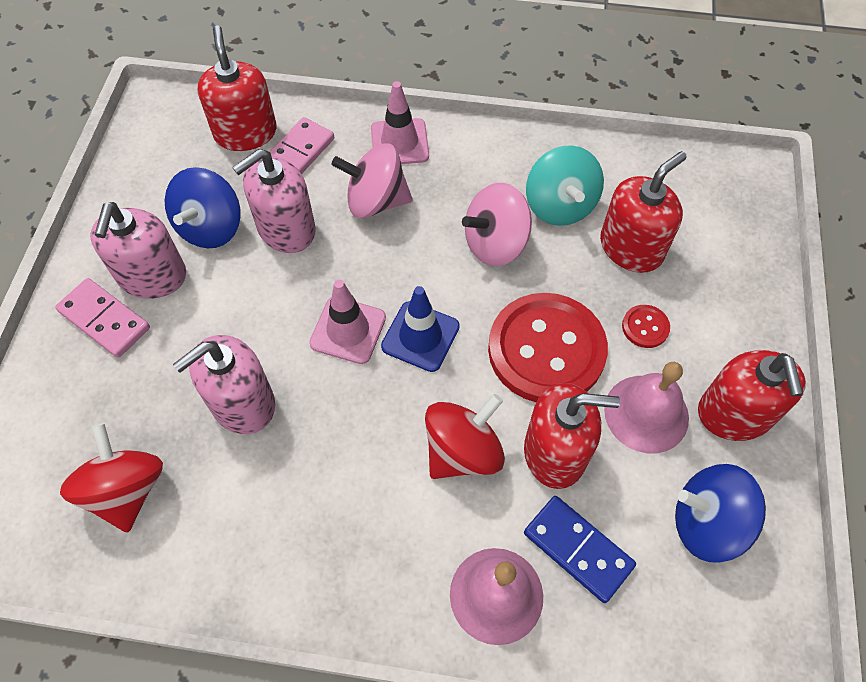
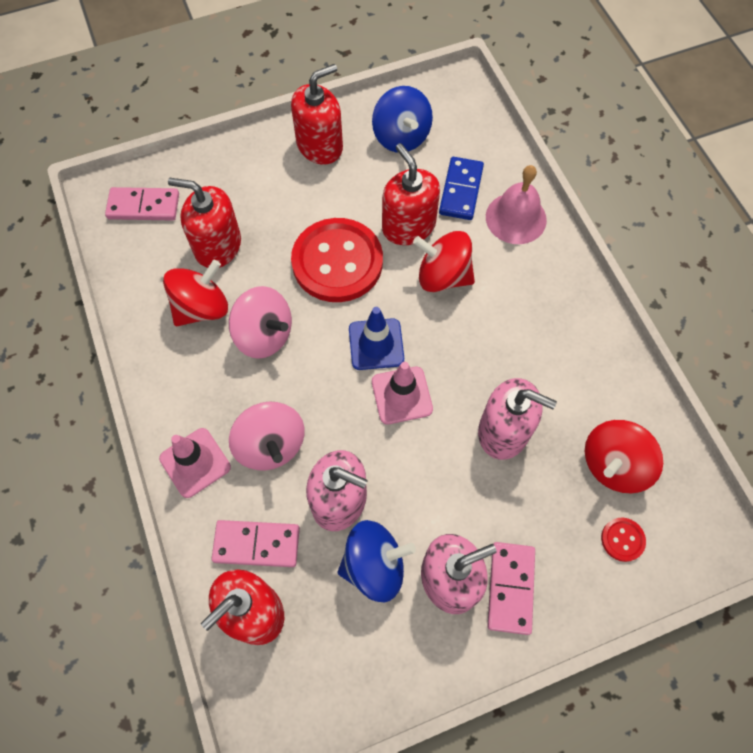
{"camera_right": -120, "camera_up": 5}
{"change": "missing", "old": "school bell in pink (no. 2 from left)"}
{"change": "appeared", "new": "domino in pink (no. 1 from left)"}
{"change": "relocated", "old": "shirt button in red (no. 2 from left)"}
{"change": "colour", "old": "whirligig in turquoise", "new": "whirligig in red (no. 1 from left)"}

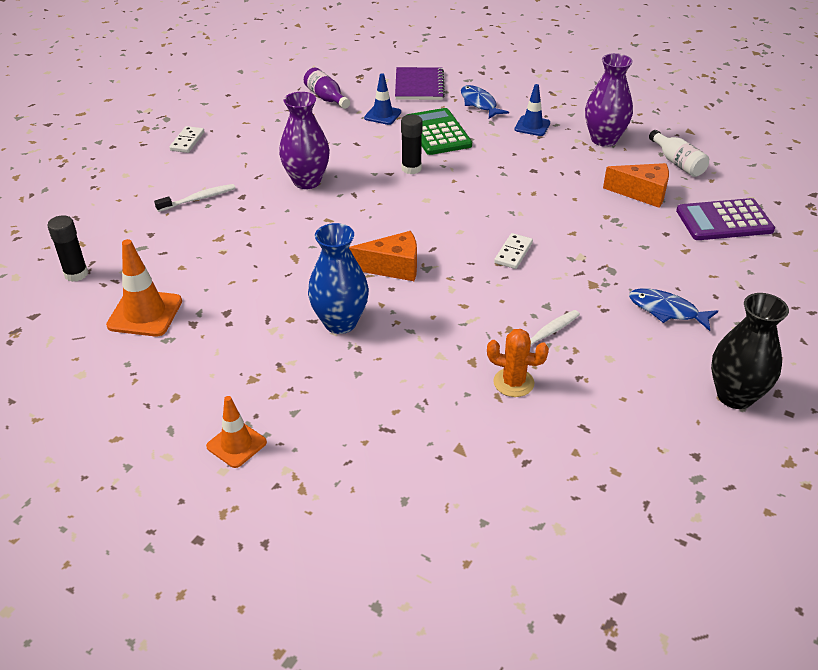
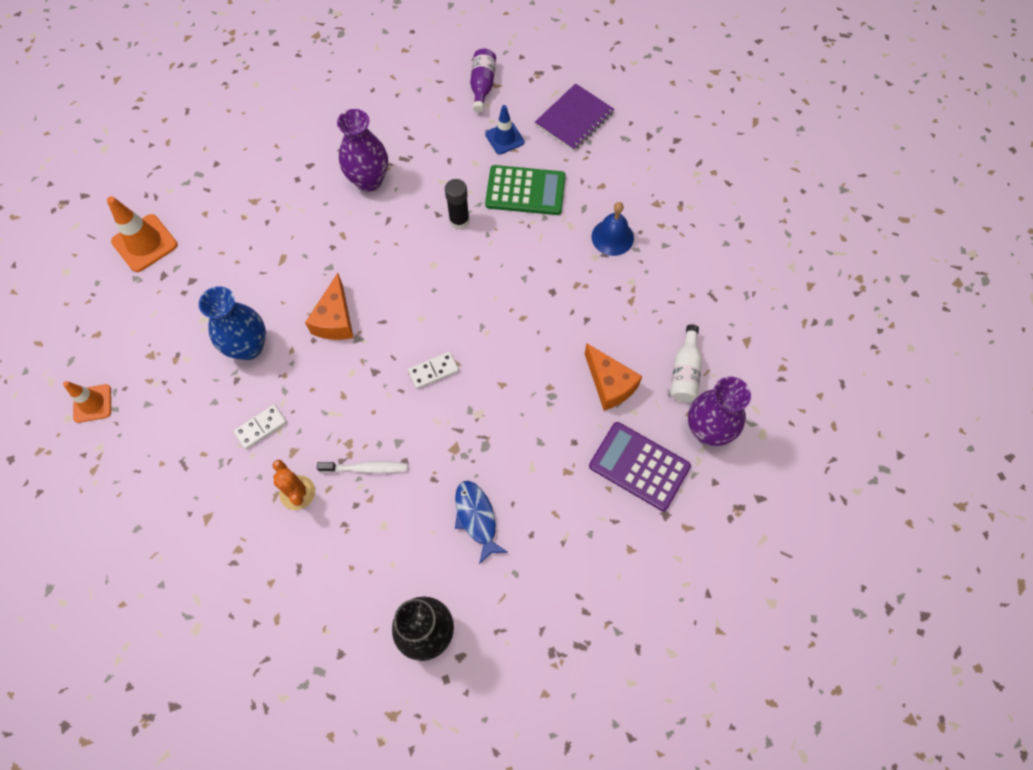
{"camera_right": 40, "camera_up": 25}
{"change": "missing", "old": "glue stick in black (no. 1 from left)"}
{"change": "missing", "old": "toothbrush in snow-white (no. 1 from left)"}
{"change": "missing", "old": "fish figure in cobalt (no. 1 from left)"}
{"change": "relocated", "old": "domino in snow-white (no. 1 from left)"}
{"change": "relocated", "old": "flower vase in violet (no. 2 from left)"}
{"change": "exchanged", "old": "traffic cone in cobalt (no. 2 from left)", "new": "school bell in cobalt"}
{"change": "spun", "old": "cheese wedge in orange-coloured (no. 1 from left)", "degrees": 60}
{"change": "spun", "old": "pocket calculator in leaf-green", "degrees": 75}

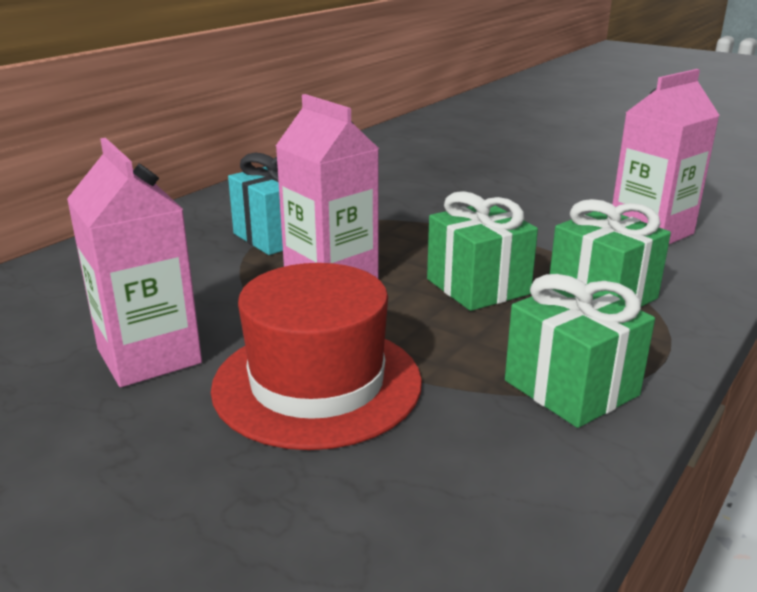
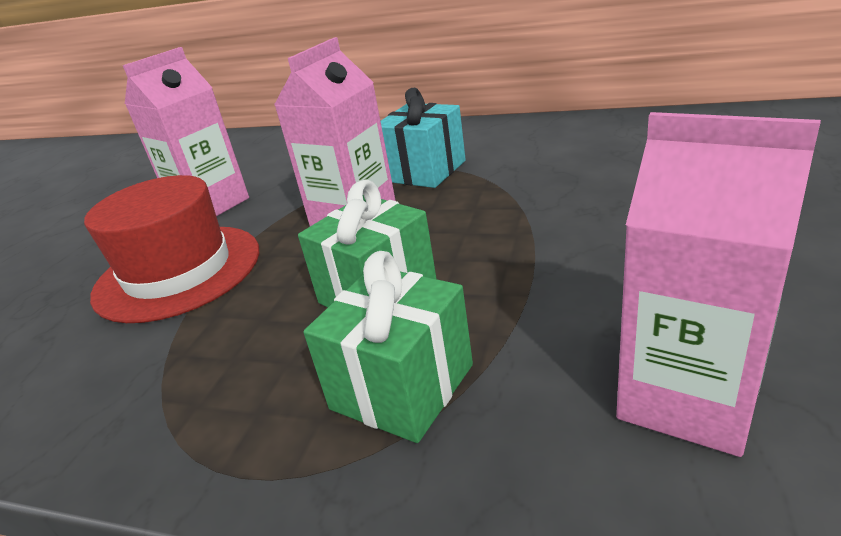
{"camera_right": 75, "camera_up": 5}
{"change": "missing", "old": "wrapped gift in leaf-green (no. 2 from left)"}

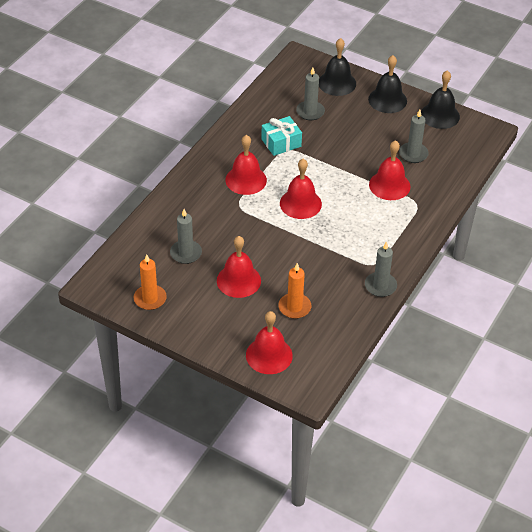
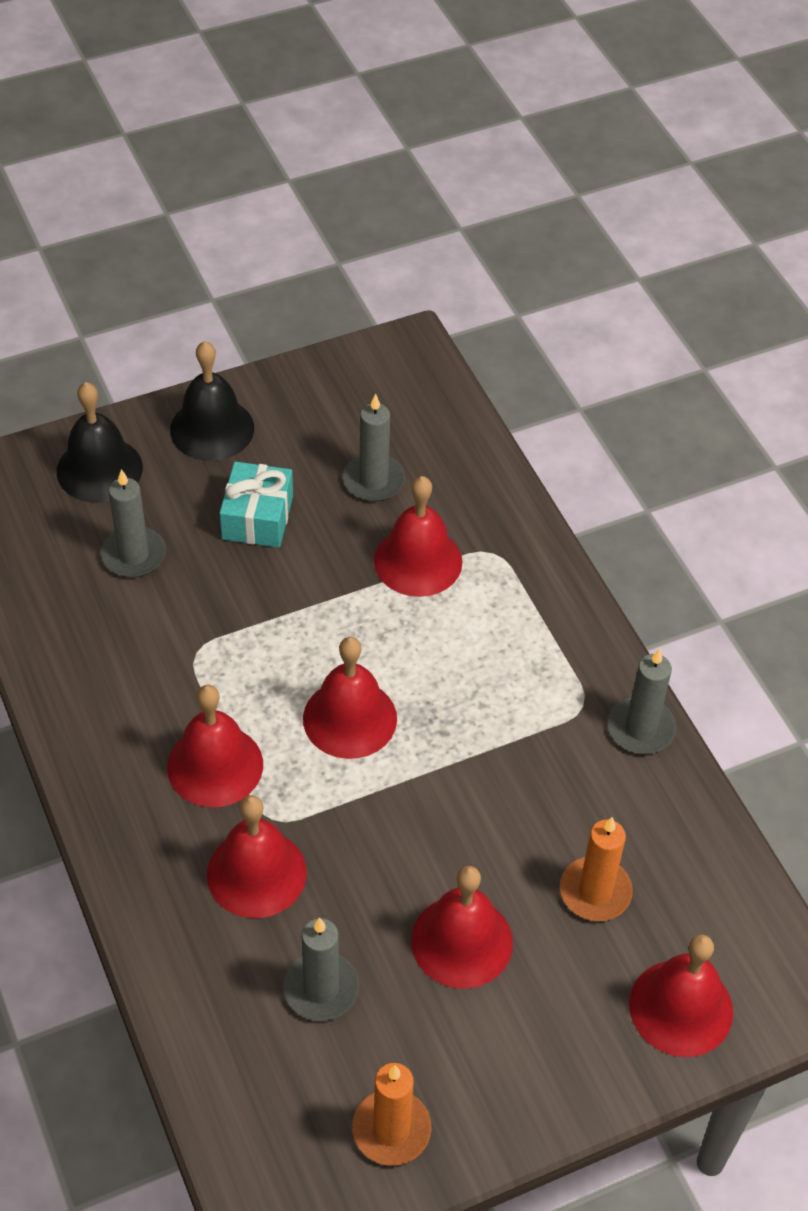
{"camera_right": -55, "camera_up": 5}
{"change": "missing", "old": "school bell in black (no. 3 from left)"}
{"change": "appeared", "new": "school bell in red (no. 2 from left)"}
{"change": "relocated", "old": "wrapped gift in turquoise"}

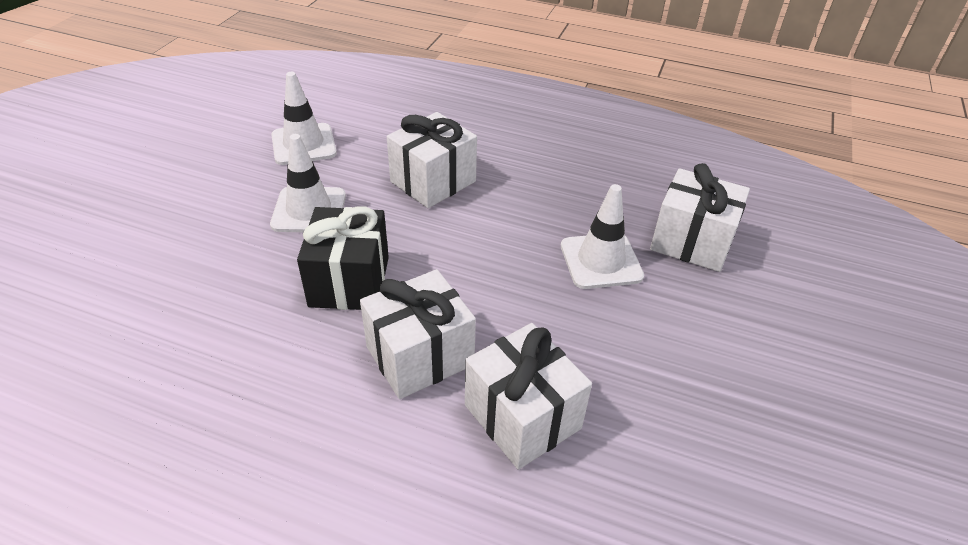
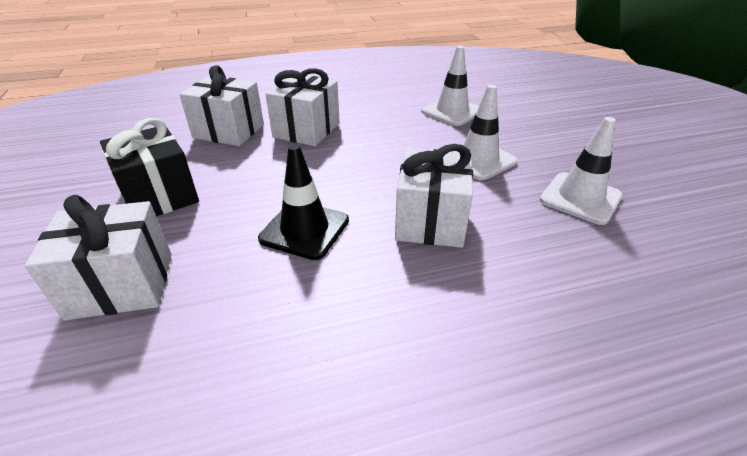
{"camera_right": 145, "camera_up": -5}
{"change": "appeared", "new": "traffic cone in black"}
{"change": "relocated", "old": "wrapped gift in black"}
{"change": "relocated", "old": "traffic cone in snow-white (no. 3 from left in the first image)", "new": "traffic cone in snow-white (no. 1 from left)"}

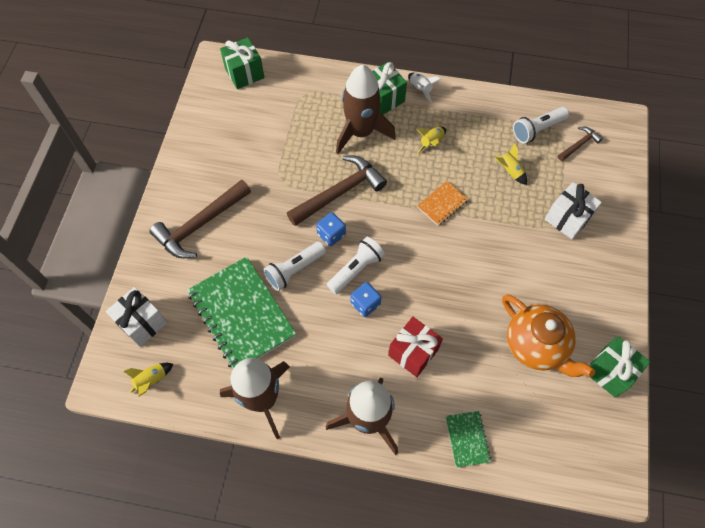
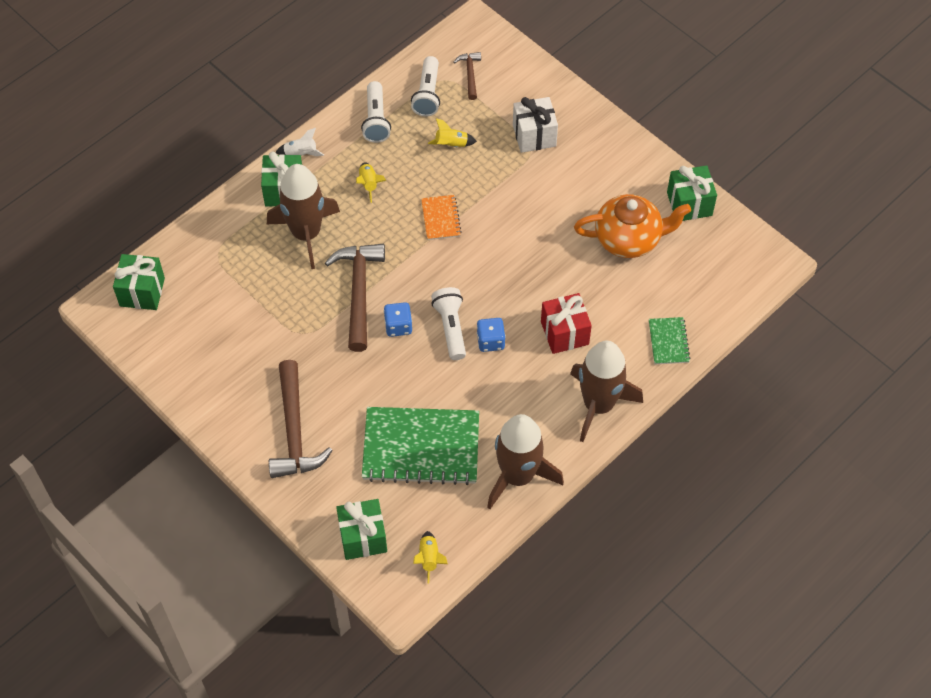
{"camera_right": -55, "camera_up": -5}
{"change": "relocated", "old": "pocket torch in snow-white (no. 1 from left)"}
{"change": "colour", "old": "wrapped gift in snow-white (no. 1 from left)", "new": "wrapped gift in leaf-green (no. 3 from left)"}
{"change": "spun", "old": "exercise book in leaf-green (no. 2 from left)", "degrees": 60}

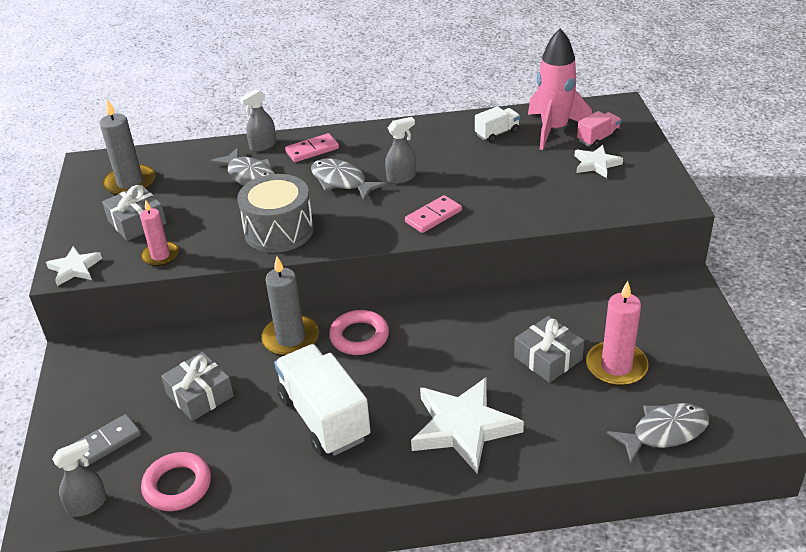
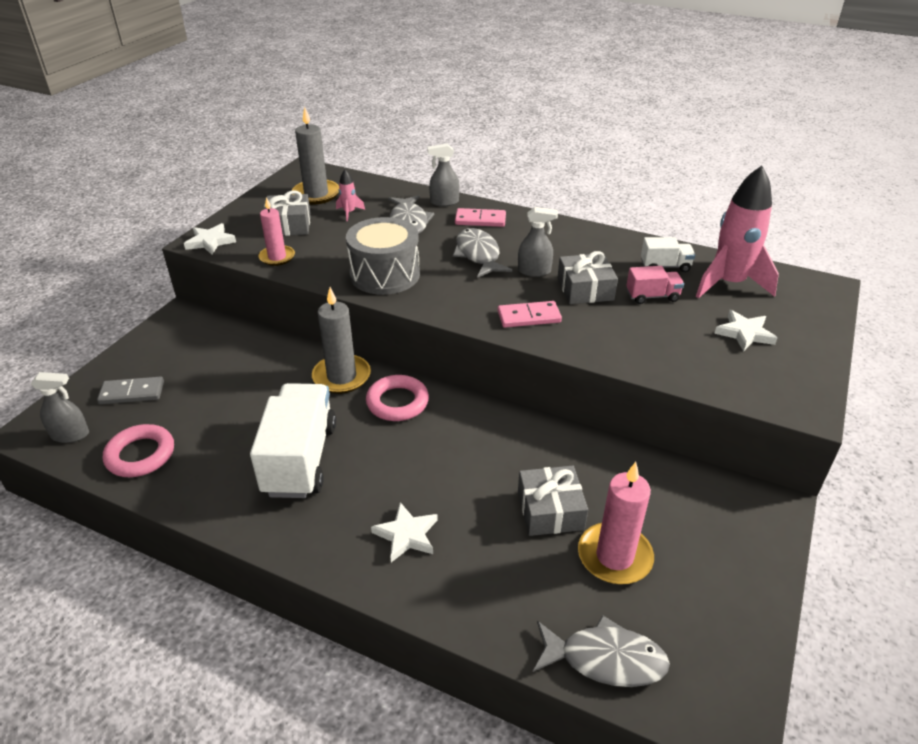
{"camera_right": 30, "camera_up": 0}
{"change": "appeared", "new": "spaceship in pink (no. 1 from left)"}
{"change": "relocated", "old": "wrapped gift in gray (no. 2 from left in the first image)", "new": "wrapped gift in gray (no. 3 from left)"}
{"change": "relocated", "old": "toy truck in pink"}
{"change": "size", "old": "star in snow-white (no. 2 from left)", "factor": 0.53}

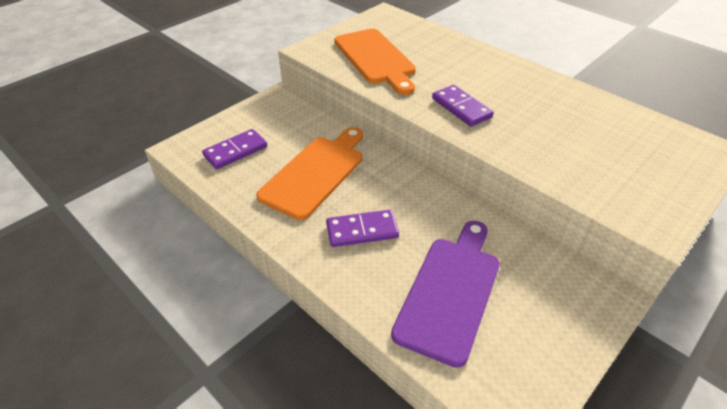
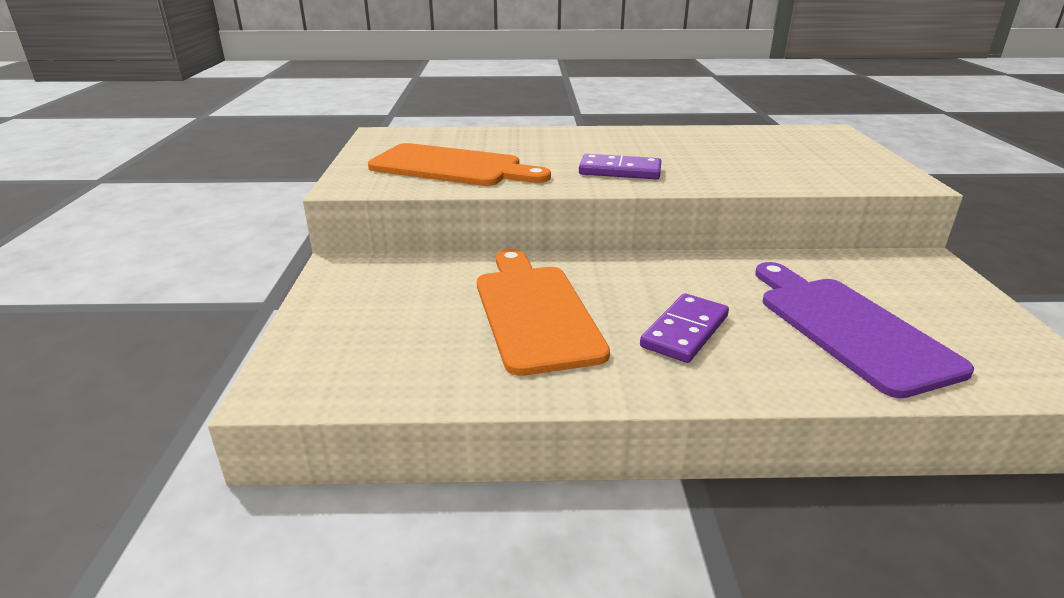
{"camera_right": -45, "camera_up": -15}
{"change": "missing", "old": "domino in violet (no. 1 from left)"}

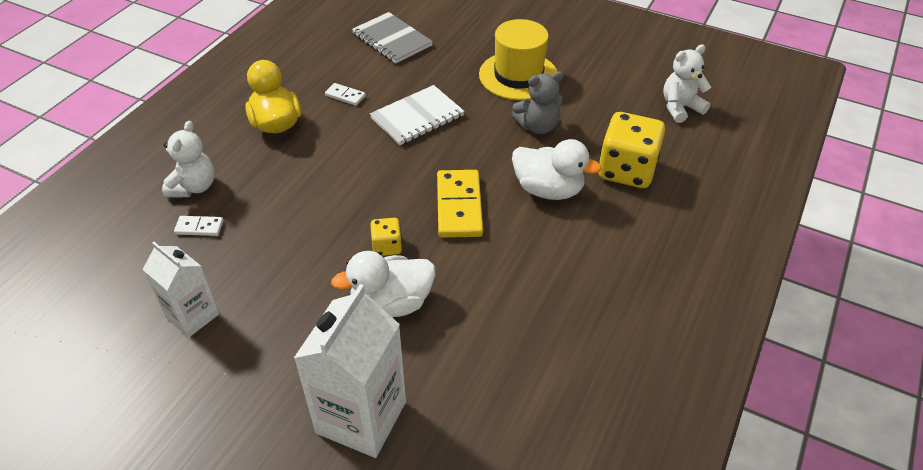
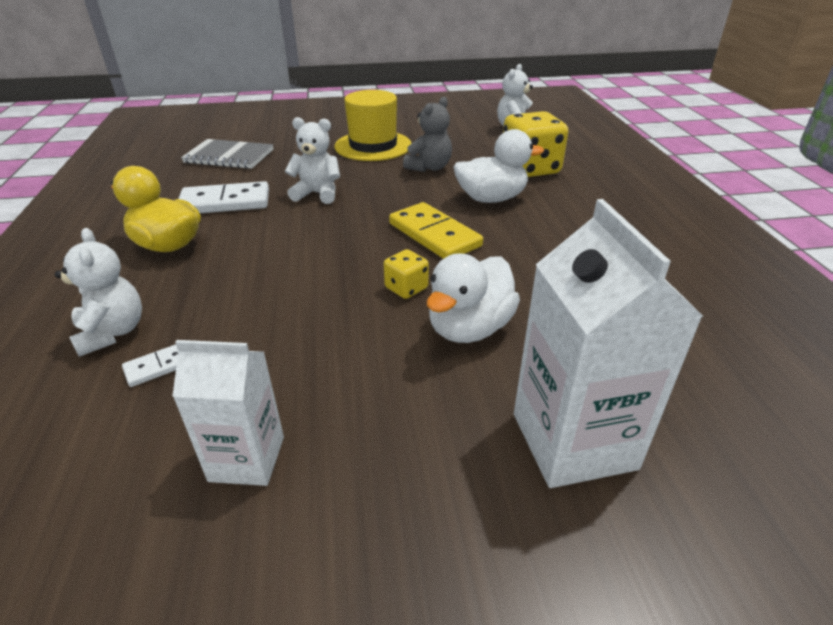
{"camera_right": -35, "camera_up": -10}
{"change": "exchanged", "old": "exercise book in snow-white", "new": "stuffed bear in snow-white (no. 2 from left)"}
{"change": "size", "old": "domino in snow-white (no. 2 from left)", "factor": 2.01}

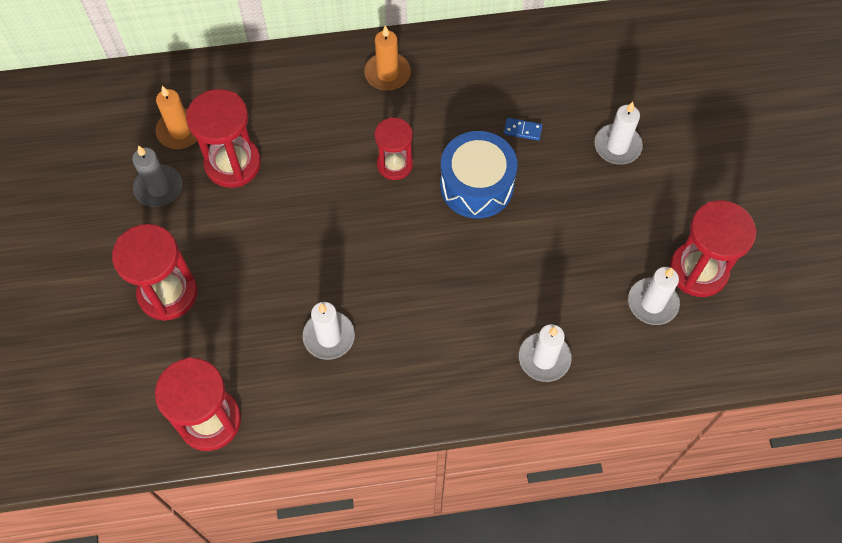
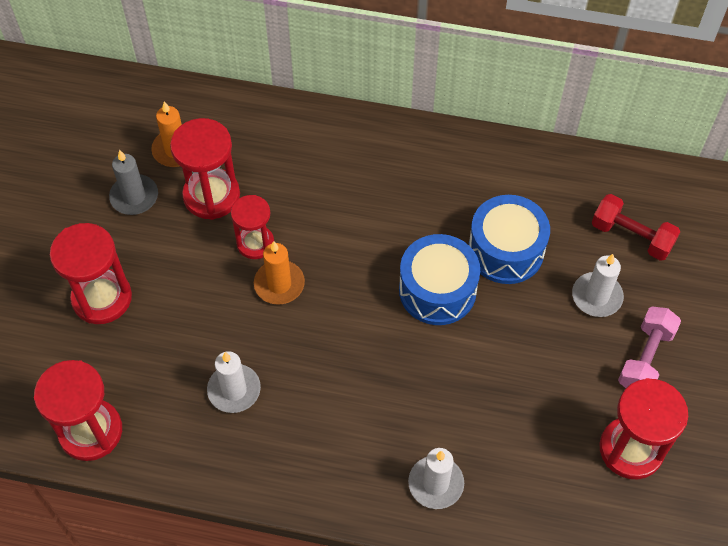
{"camera_right": 20, "camera_up": -5}
{"change": "missing", "old": "wax candle in snow-white (no. 4 from left)"}
{"change": "appeared", "new": "hand weight in red"}
{"change": "appeared", "new": "hand weight in pink"}
{"change": "relocated", "old": "wax candle in orange-coloured (no. 2 from left)"}
{"change": "relocated", "old": "sand timer in red (no. 4 from left)"}
{"change": "exchanged", "old": "domino in cobalt", "new": "snare drum in cobalt (no. 2 from left)"}

